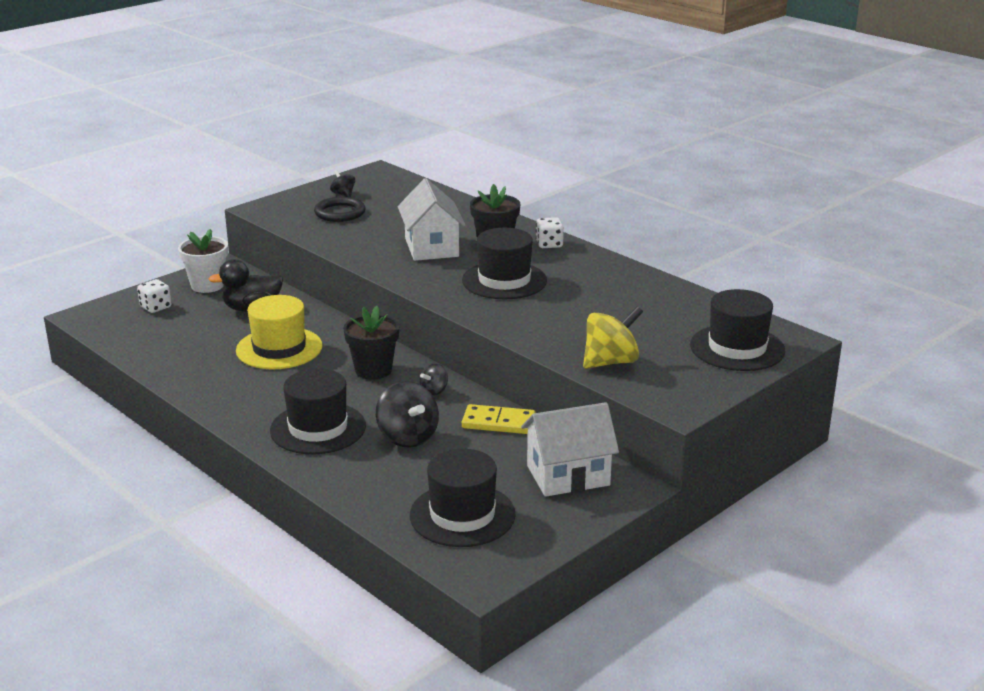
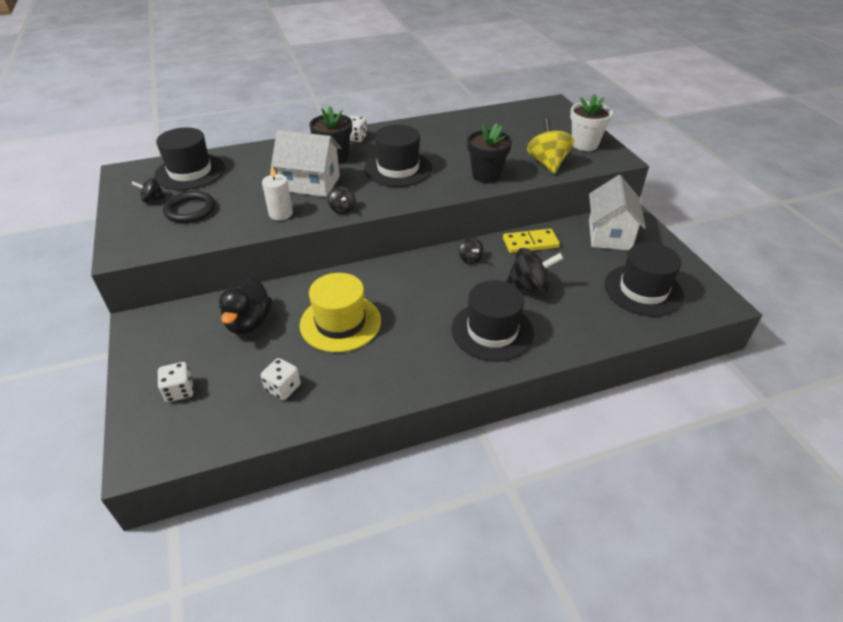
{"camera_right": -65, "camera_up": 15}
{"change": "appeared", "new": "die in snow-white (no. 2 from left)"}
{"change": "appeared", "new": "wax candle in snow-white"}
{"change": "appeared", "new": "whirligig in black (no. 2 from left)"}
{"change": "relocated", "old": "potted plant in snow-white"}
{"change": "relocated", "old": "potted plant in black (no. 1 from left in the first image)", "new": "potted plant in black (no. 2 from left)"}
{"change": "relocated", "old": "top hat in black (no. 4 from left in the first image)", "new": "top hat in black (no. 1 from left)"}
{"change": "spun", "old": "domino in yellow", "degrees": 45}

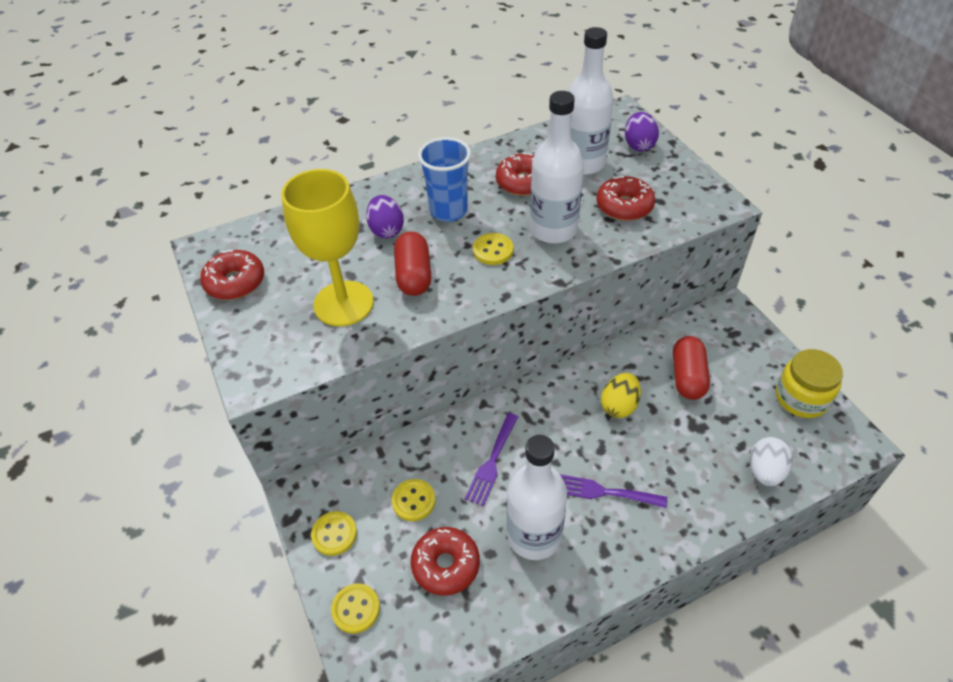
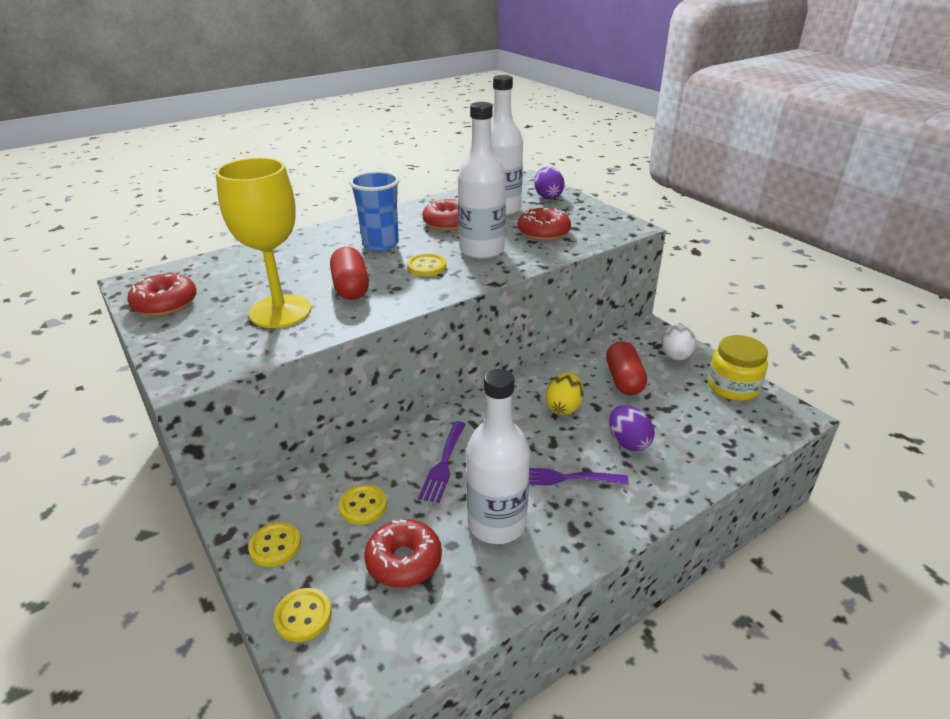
{"camera_right": -10, "camera_up": -15}
{"change": "relocated", "old": "egg shape in violet (no. 1 from left in the first image)", "new": "egg shape in violet (no. 2 from left)"}
{"change": "relocated", "old": "egg shape in snow-white"}

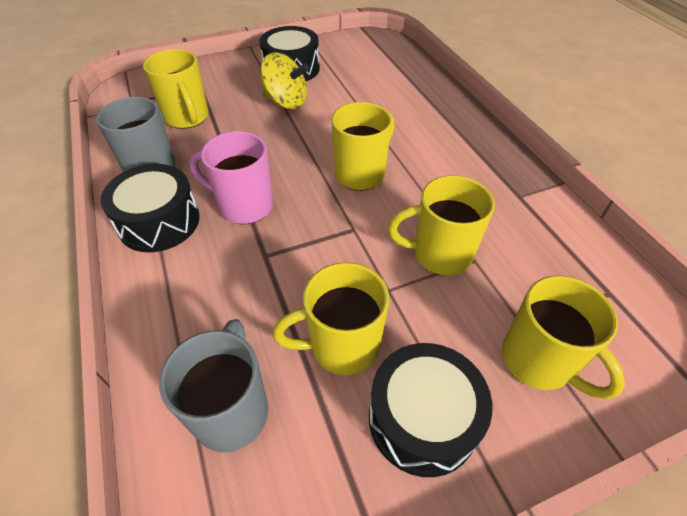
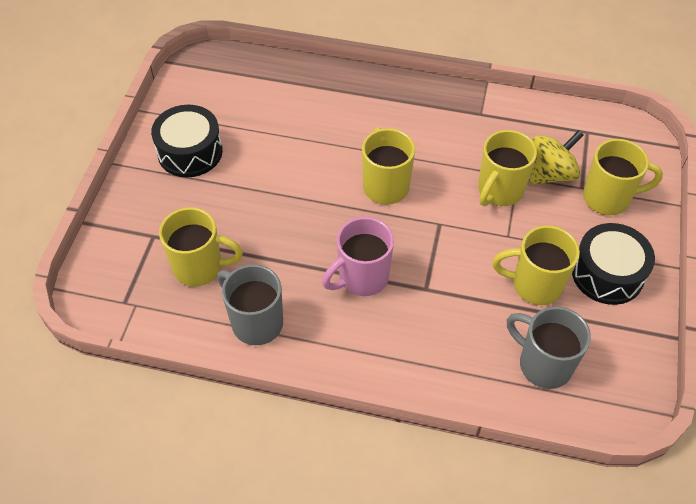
{"camera_right": -55, "camera_up": 5}
{"change": "missing", "old": "snare drum in black (no. 1 from left)"}
{"change": "relocated", "old": "whirligig in yellow"}
{"change": "spun", "old": "mug in yellow (no. 2 from left in the first image)", "degrees": 75}

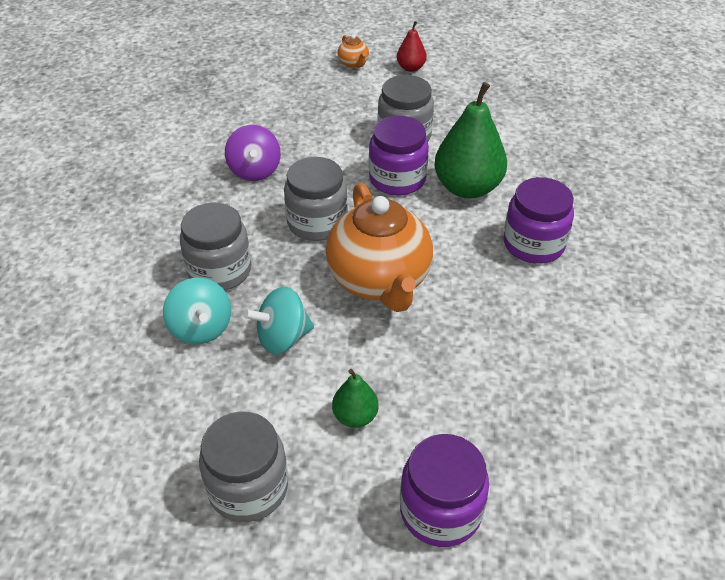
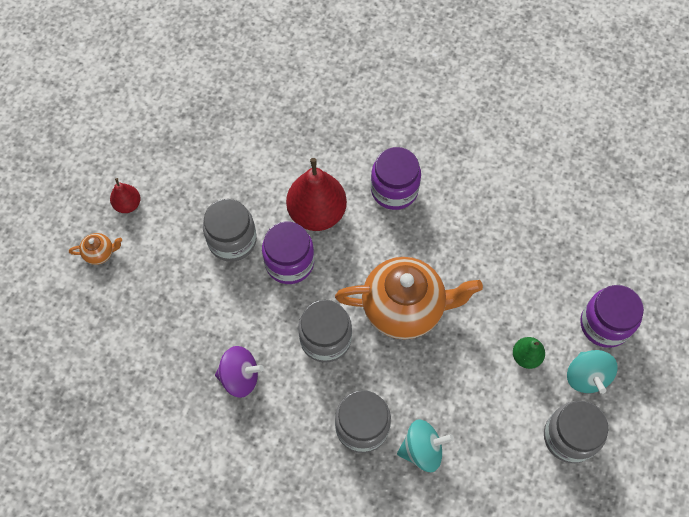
{"camera_right": -75, "camera_up": 20}
{"change": "relocated", "old": "whirligig in turquoise (no. 2 from left)"}
{"change": "colour", "old": "pear in leaf-green (no. 2 from left)", "new": "pear in red (no. 2 from left)"}

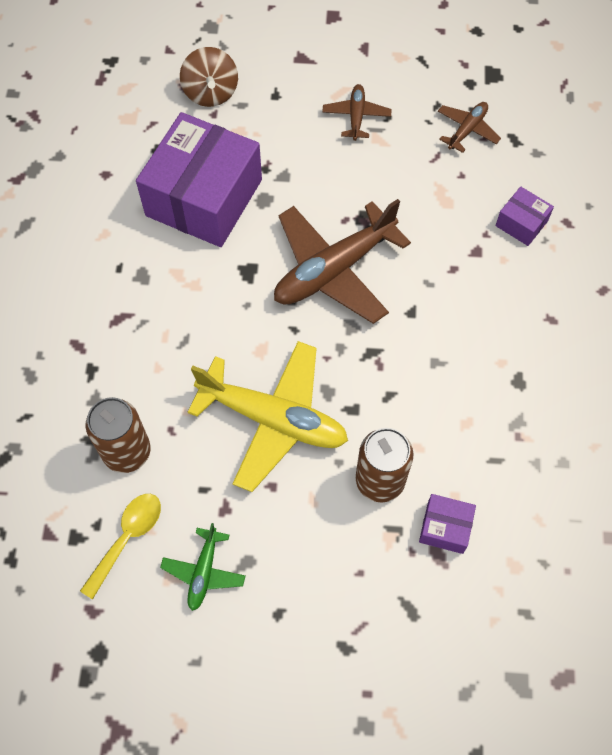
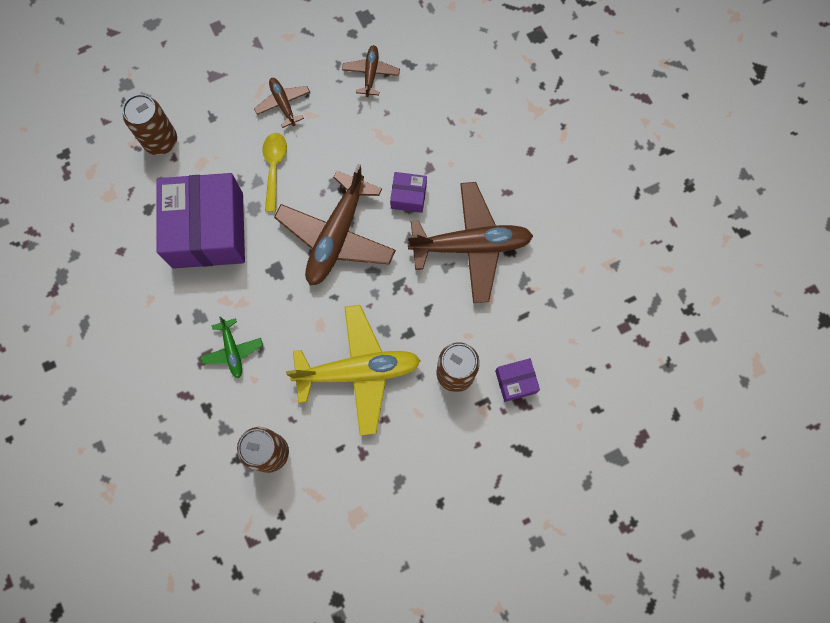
{"camera_right": -30, "camera_up": 10}
{"change": "appeared", "new": "toy plane in brown (no. 4 from left)"}
{"change": "relocated", "old": "teaspoon in yellow"}
{"change": "relocated", "old": "toy plane in leaf-green"}
{"change": "relocated", "old": "parcel in violet (no. 3 from left in the first image)", "new": "parcel in violet (no. 2 from left)"}
{"change": "exchanged", "old": "whirligig in brown", "new": "can in brown (no. 1 from left)"}

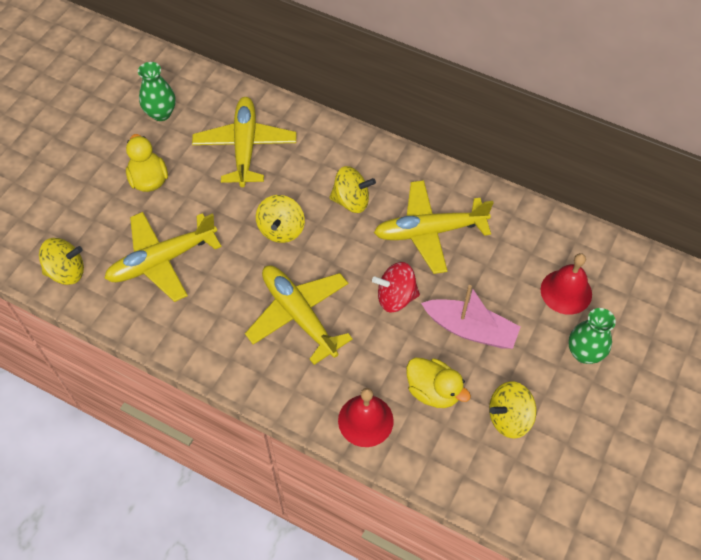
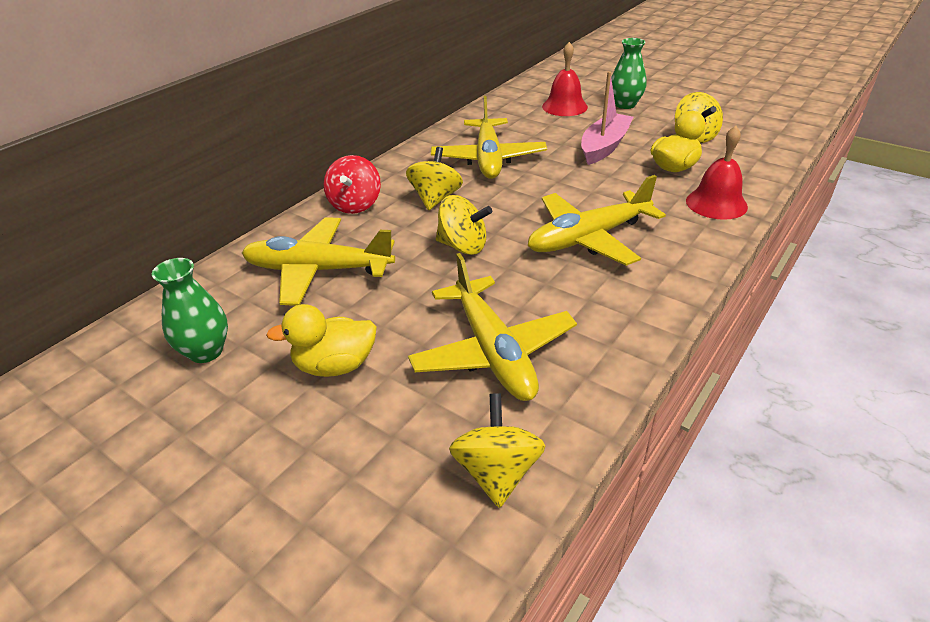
{"camera_right": -80, "camera_up": -20}
{"change": "relocated", "old": "whirligig in red"}

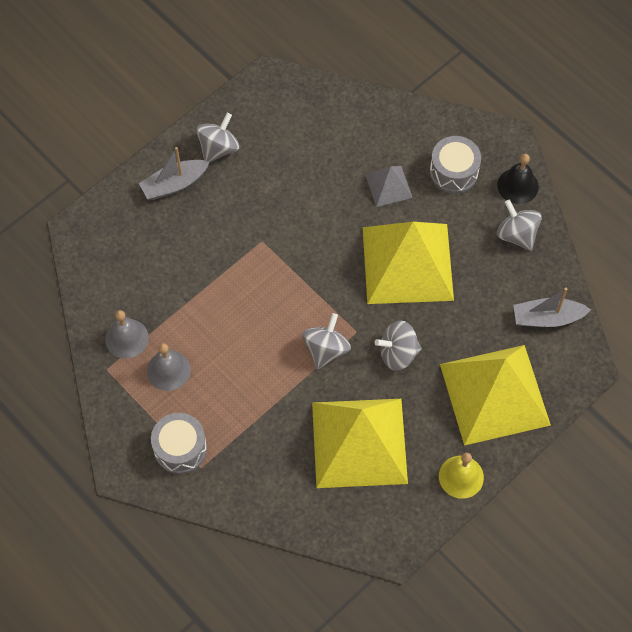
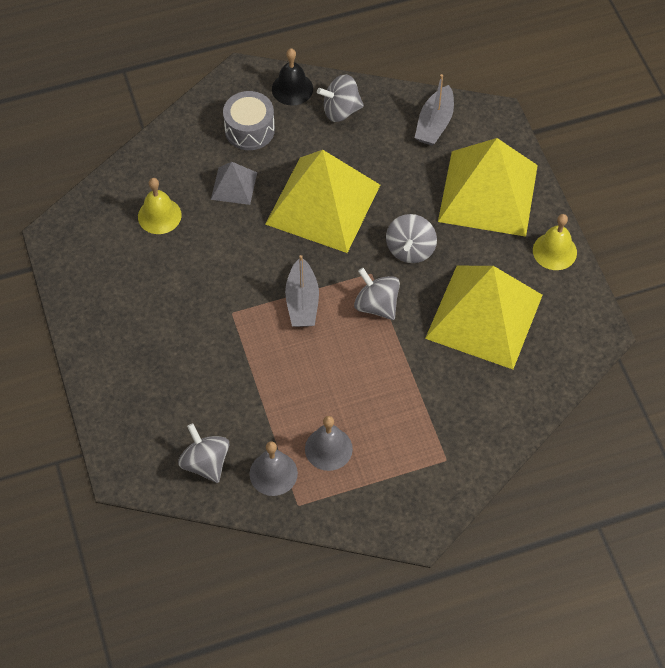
{"camera_right": -65, "camera_up": -5}
{"change": "missing", "old": "snare drum in gray (no. 1 from left)"}
{"change": "appeared", "new": "school bell in yellow (no. 1 from left)"}
{"change": "relocated", "old": "toy boat in gray (no. 1 from left)"}
{"change": "relocated", "old": "whirligig in gray (no. 1 from left)"}

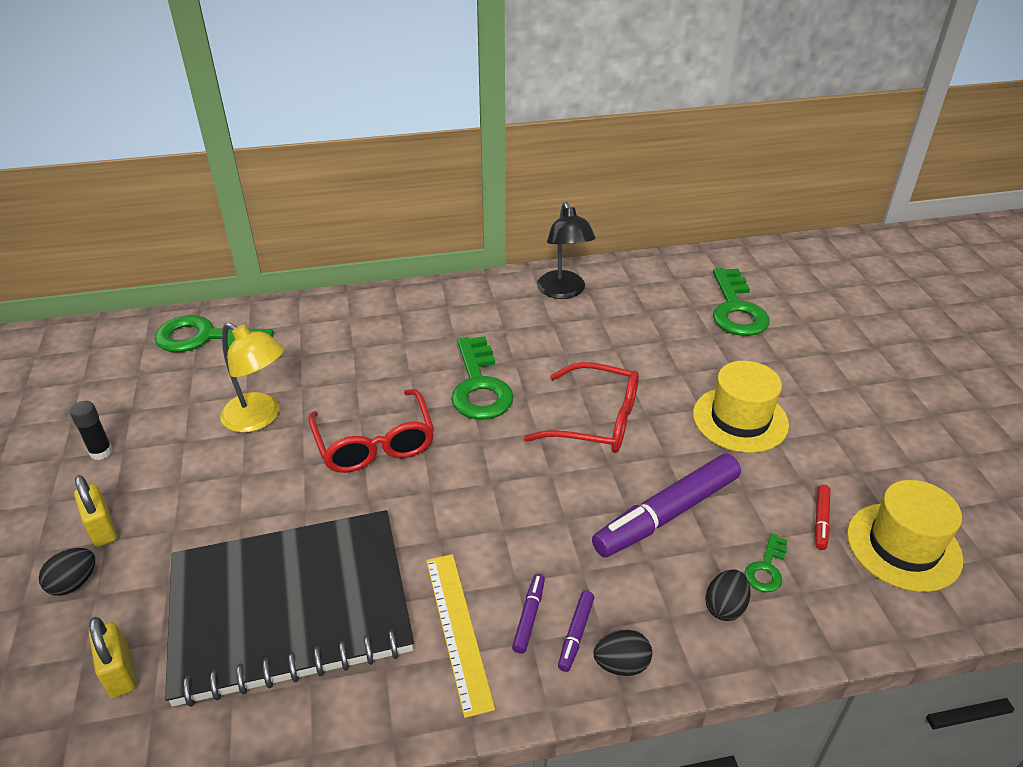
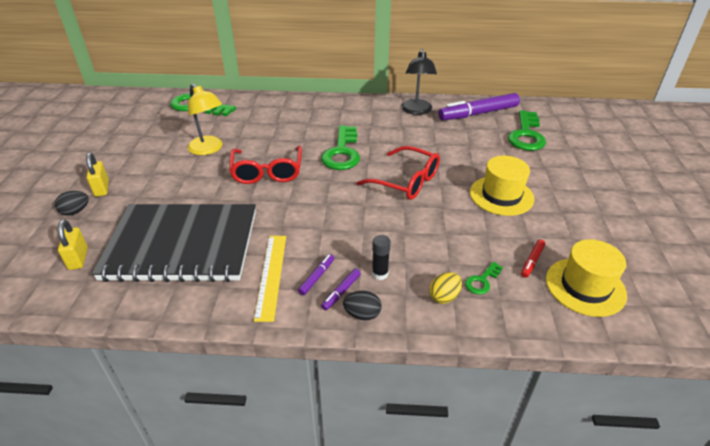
{"camera_right": 15, "camera_up": 0}
{"change": "relocated", "old": "glue stick in black"}
{"change": "relocated", "old": "marker in violet (no. 3 from left)"}
{"change": "colour", "old": "egg shape in black (no. 3 from left)", "new": "egg shape in yellow"}

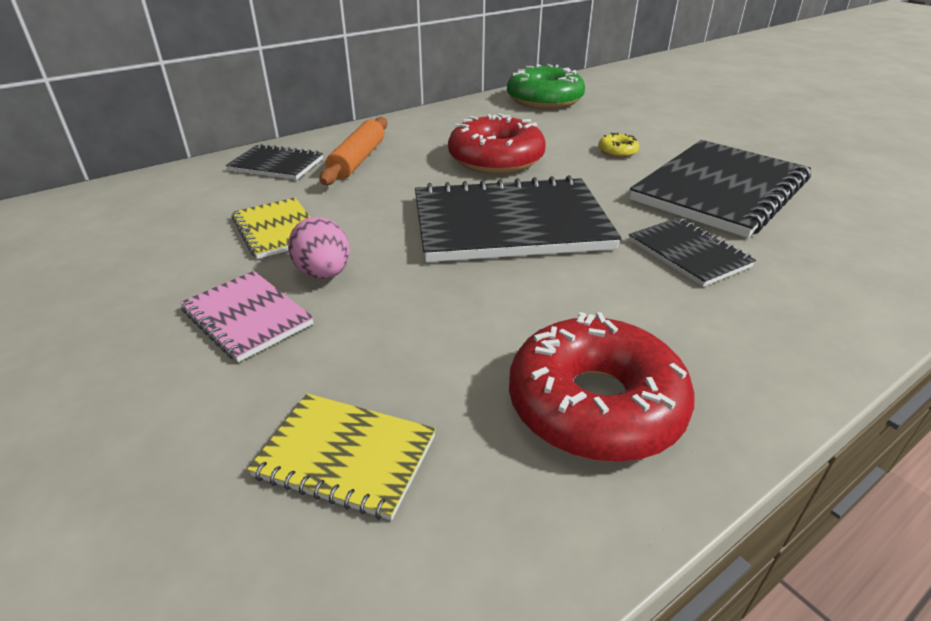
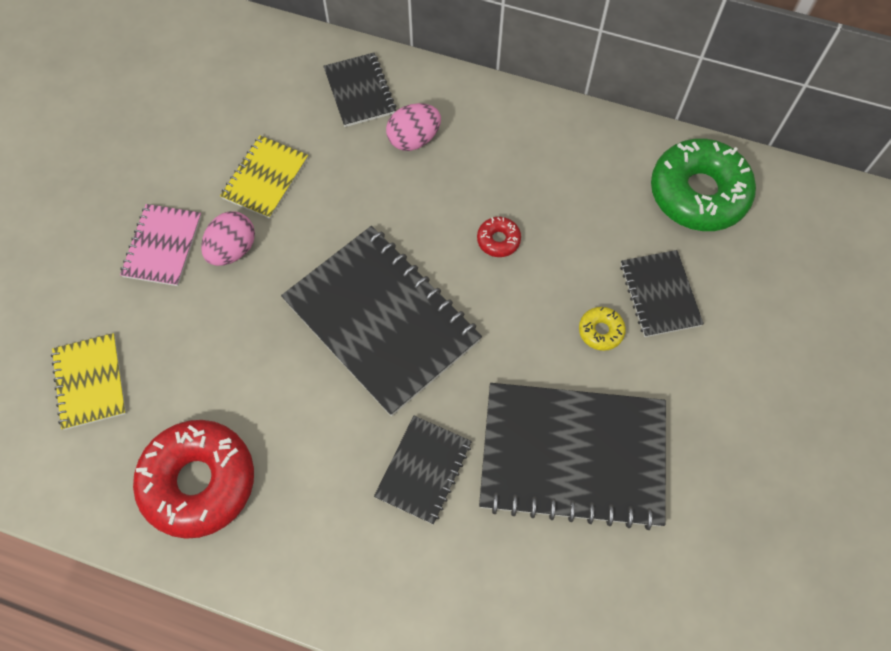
{"camera_right": 55, "camera_up": 30}
{"change": "appeared", "new": "exercise book in black (no. 5 from left)"}
{"change": "exchanged", "old": "rolling pin in orange-coloured", "new": "egg shape in pink (no. 2 from left)"}
{"change": "size", "old": "doughnut in red (no. 1 from left in the first image)", "factor": 0.42}

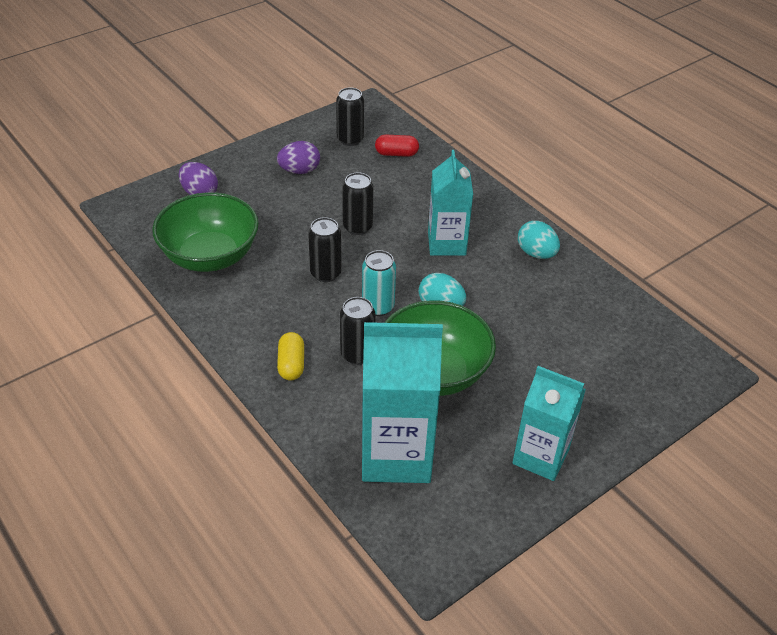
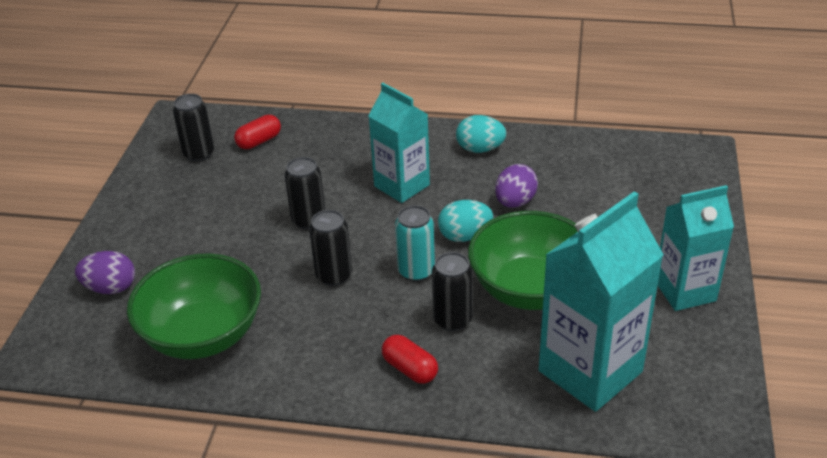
{"camera_right": -40, "camera_up": -5}
{"change": "relocated", "old": "egg shape in violet (no. 2 from left)"}
{"change": "colour", "old": "capsule in yellow", "new": "capsule in red (no. 2 from left)"}

